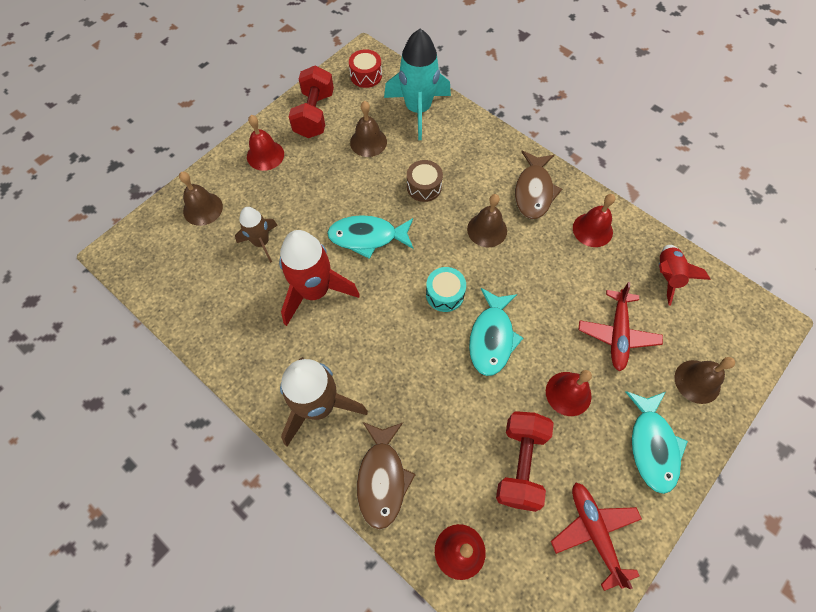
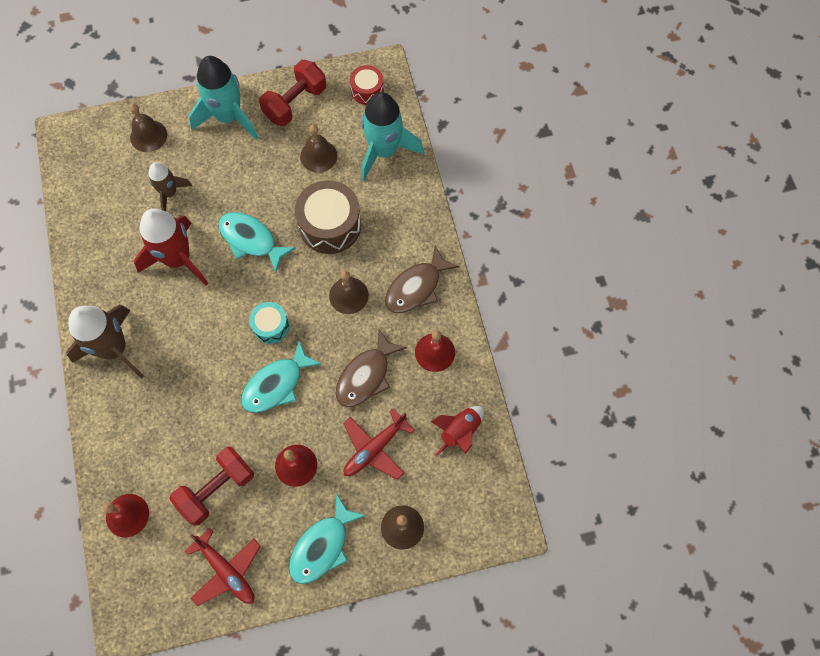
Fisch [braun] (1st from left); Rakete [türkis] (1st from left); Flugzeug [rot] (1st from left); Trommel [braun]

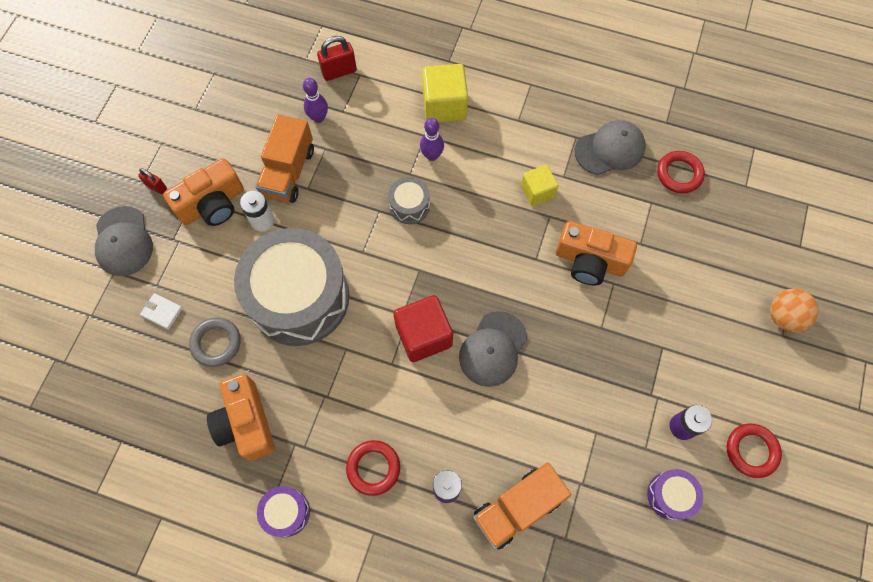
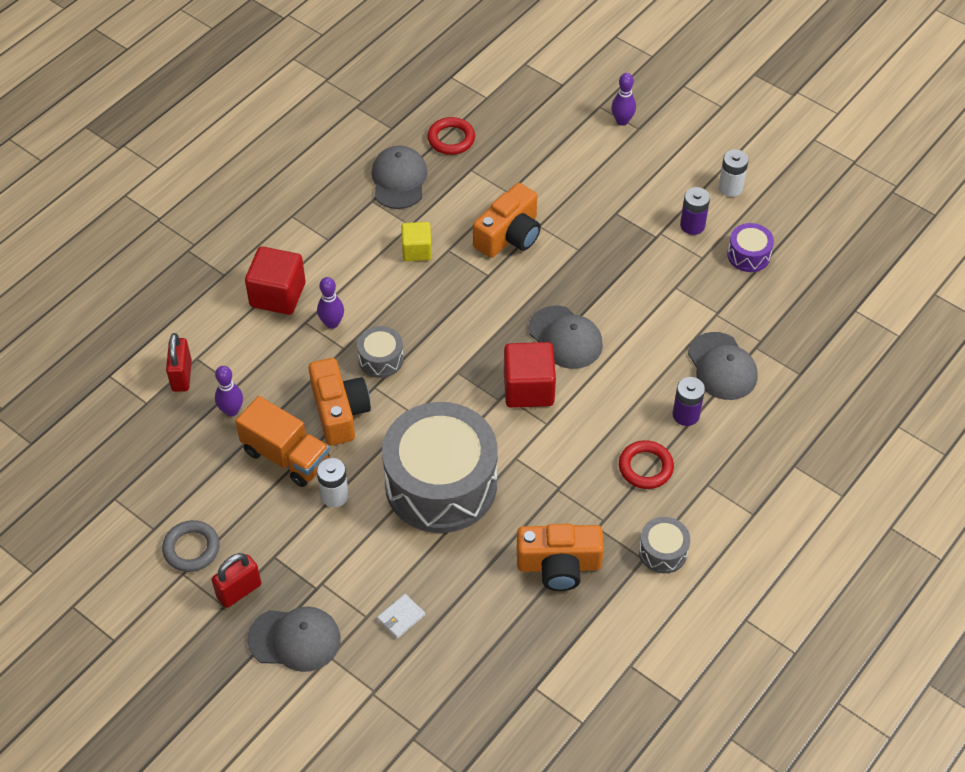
Kamera [orange] (1st from left); Ring [grau]; Kappe [grau] (4th from left); Batterie [weiß] (2nd from left); Bowlingkegel [lila] (3rd from left); Trommel [grau] (3rd from left); Kubus [rot] (1st from left); Vorhängeschloss [rot] (2nd from left)

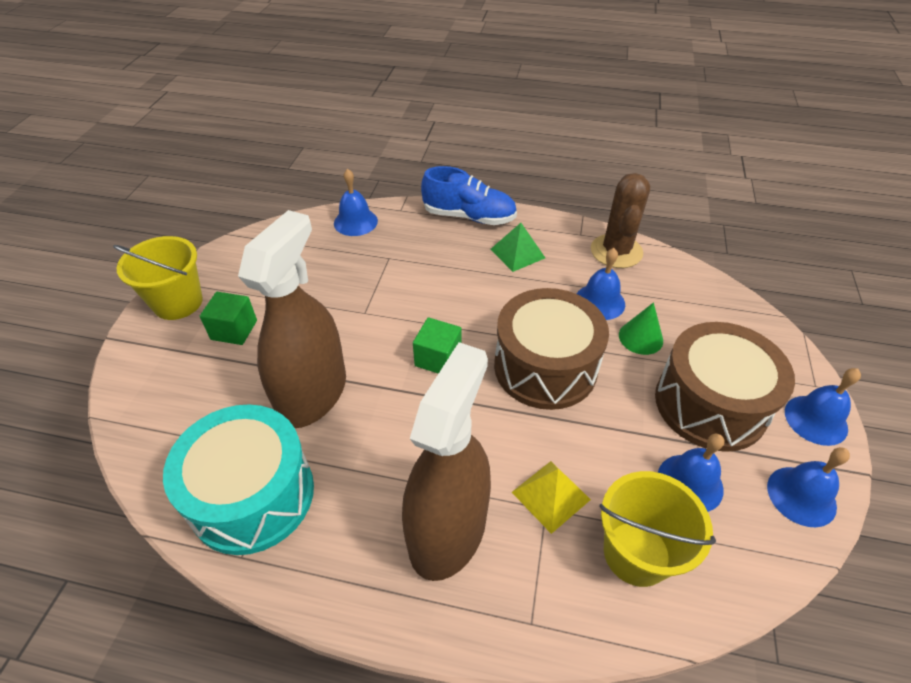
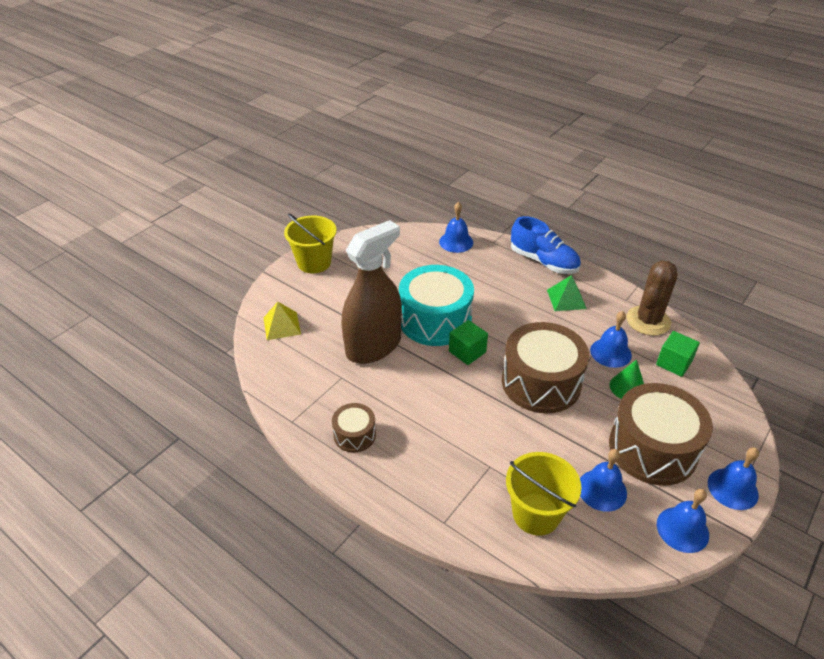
Sprühflasche [braun] (2nd from left in the first image); Trommel [braun] (1st from left); Trommel [türkis]; Kubus [grün] (2nd from left); Pyramide [gelb]

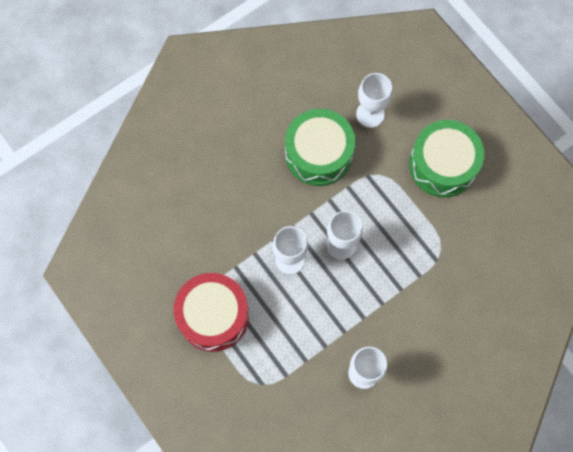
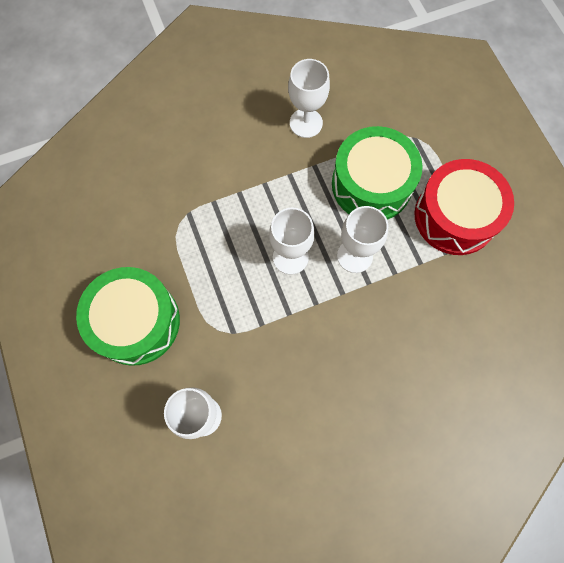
Trommel [grün] (2nd from left)

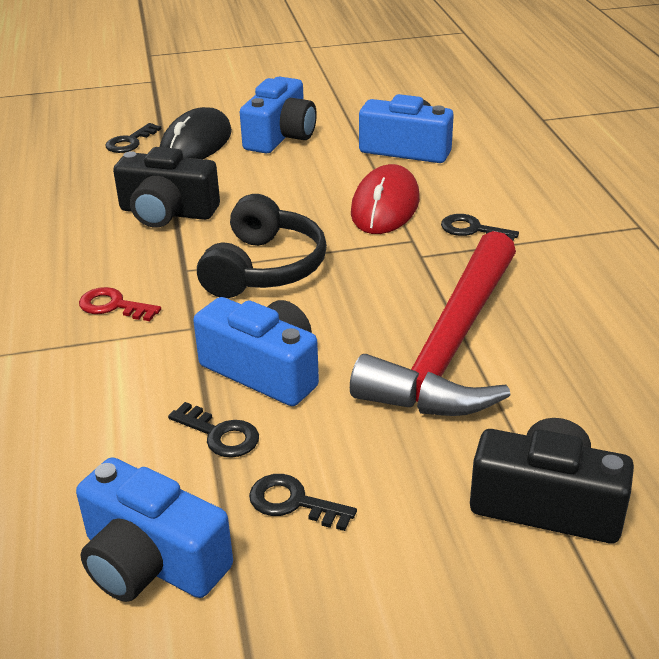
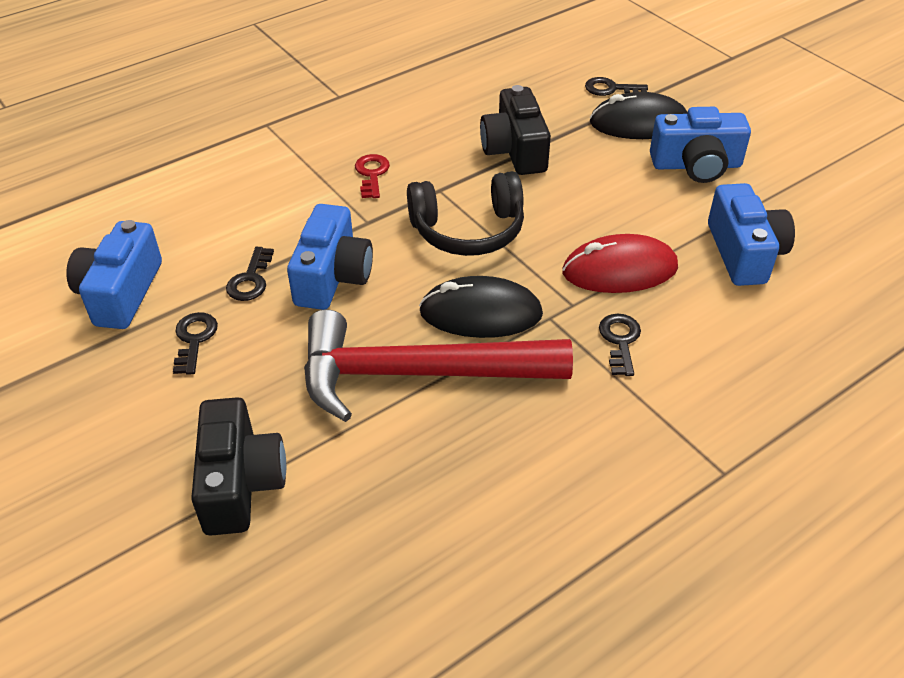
Computermaus [schwarz] (1st from left)

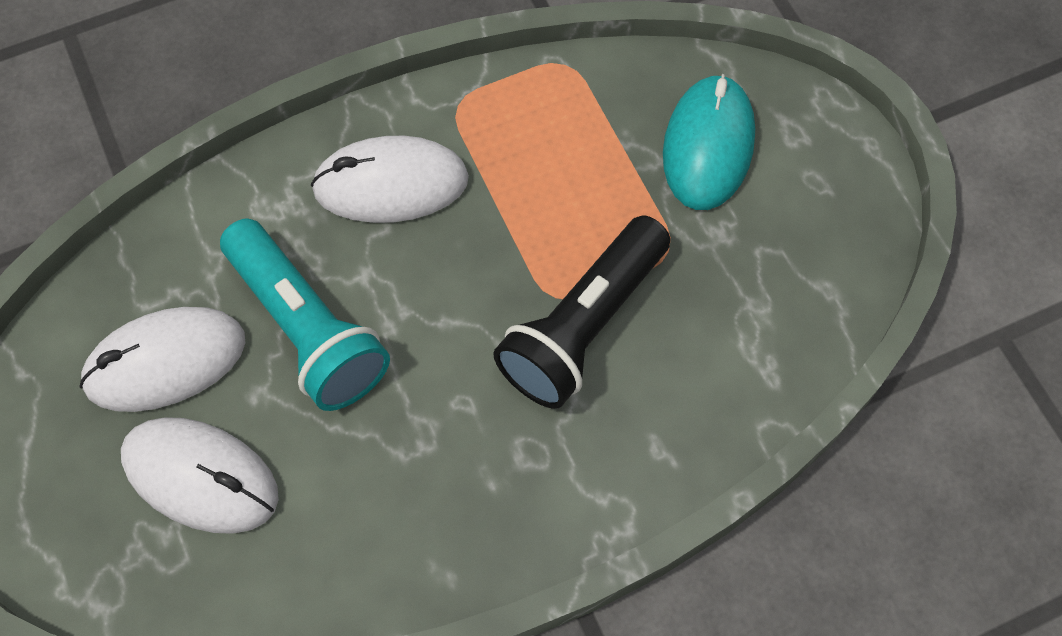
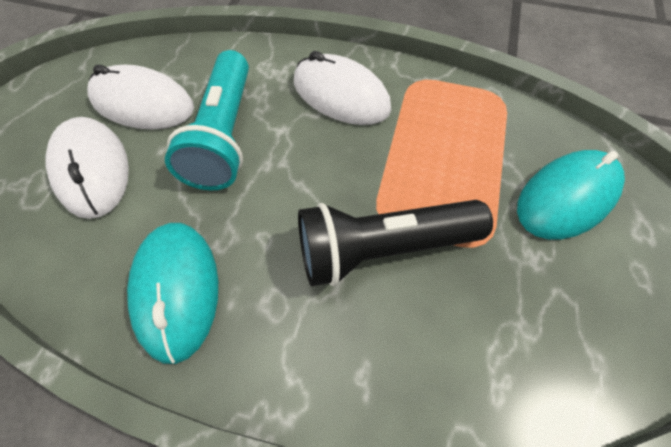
Computermaus [türkis] (1st from left)

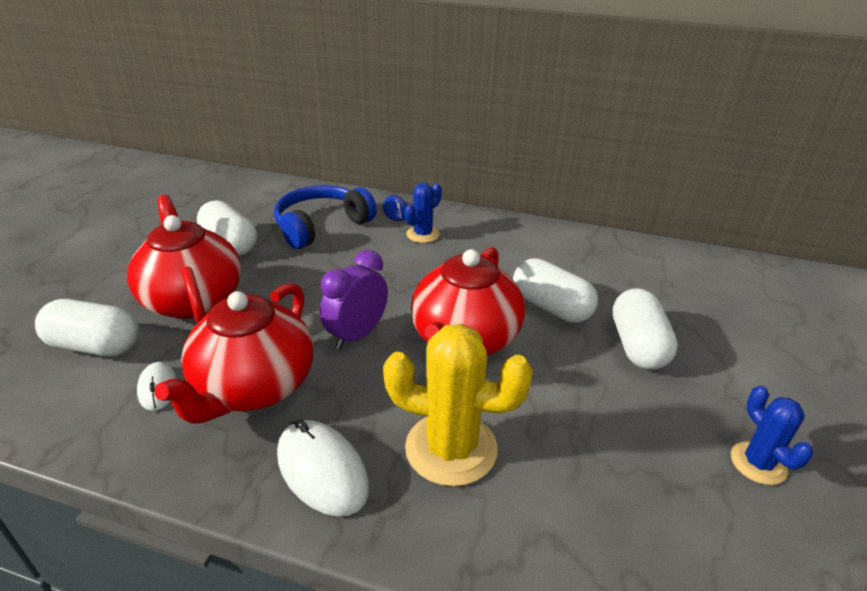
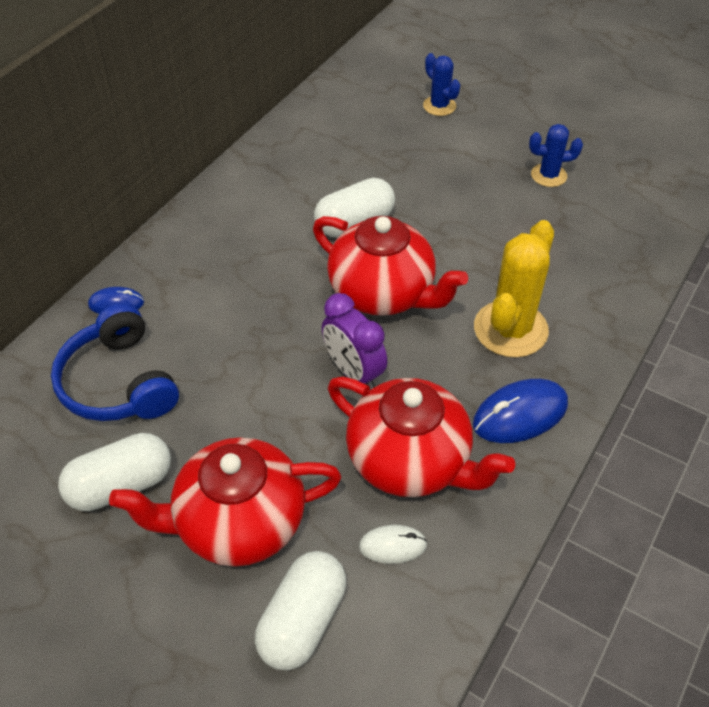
Kapsel [weiß] (4th from left in the first image); Kaktus [blau] (1st from left); Computermaus [blau] (2nd from left)

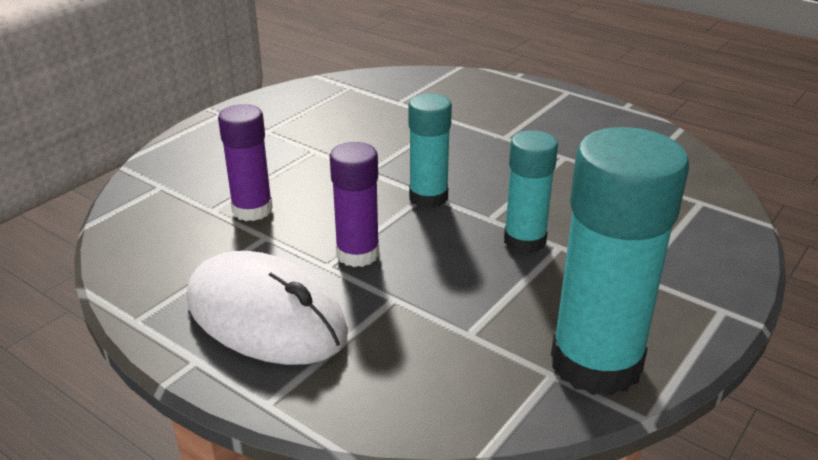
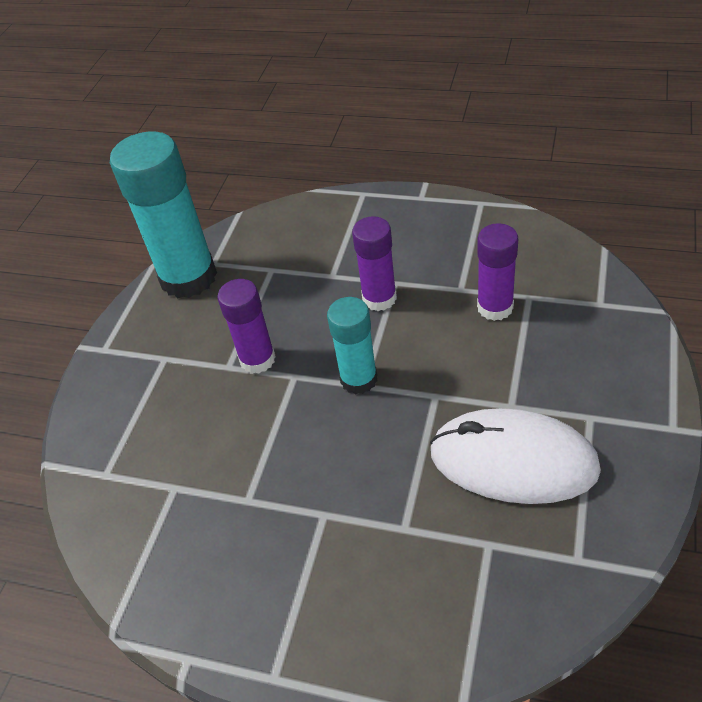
Computermaus [weiß]; Klebestift [lila] (1st from left)

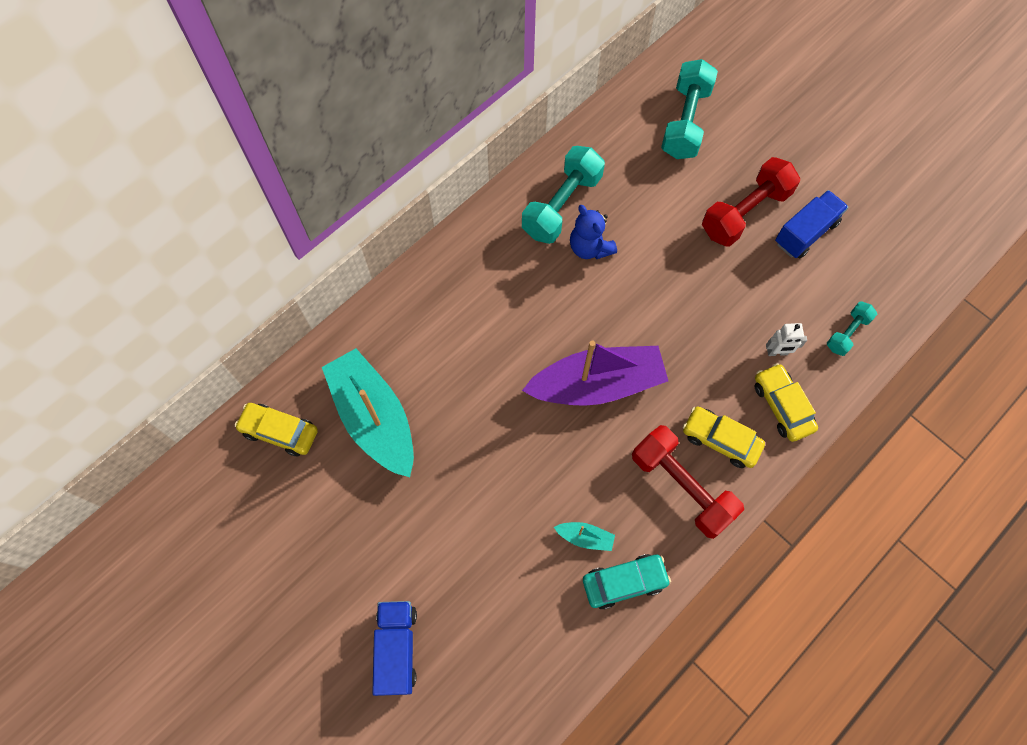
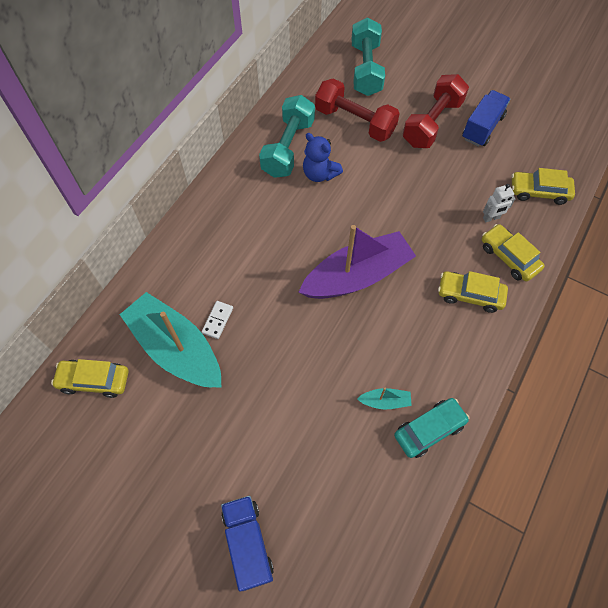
Dominostein [weiß]; Hantel [rot] (1st from left); Auto [gelb] (4th from left)

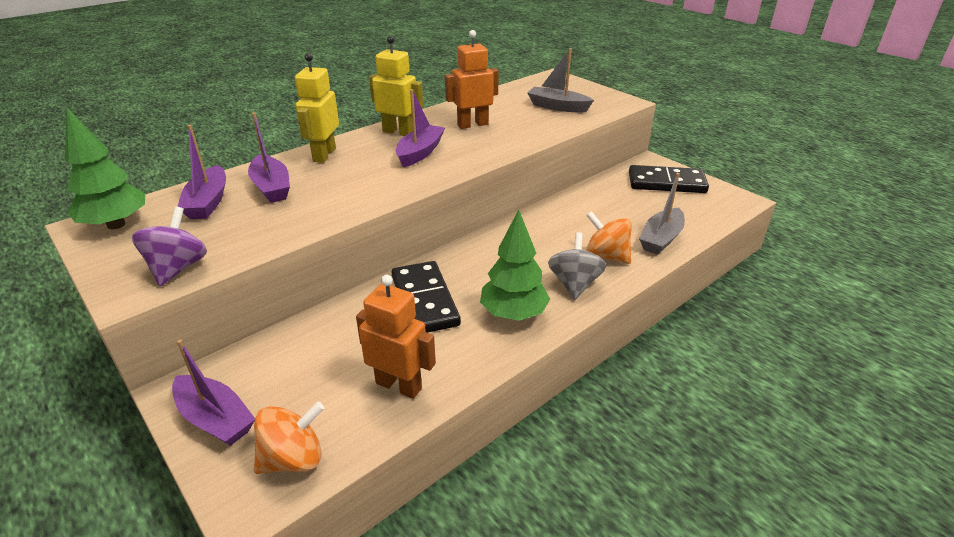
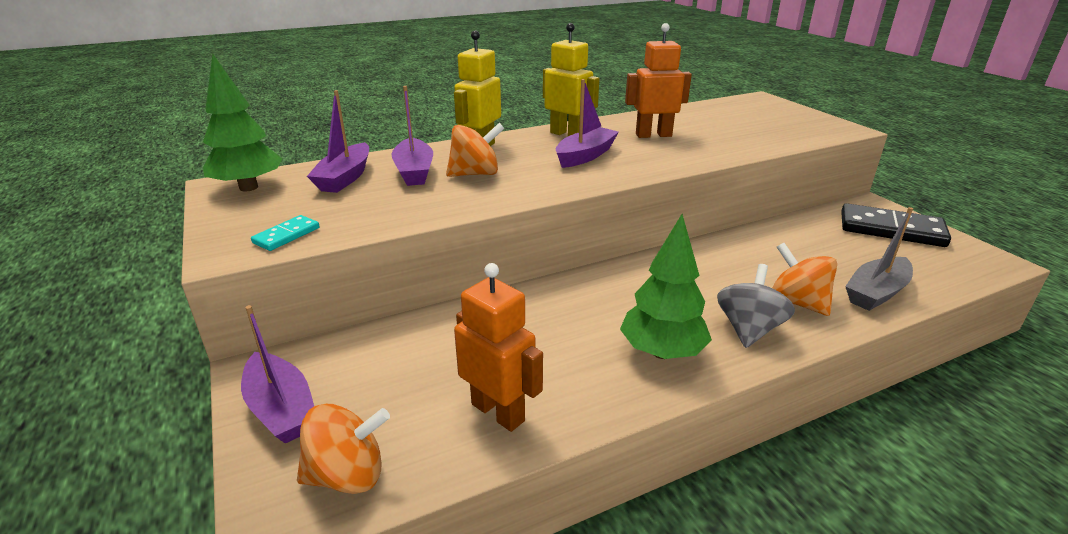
Dominostein [schwarz] (1st from left in the first image); Boot [grau] (1st from left in the first image); Kreisel [orange] (2nd from left); Dominostein [türkis]

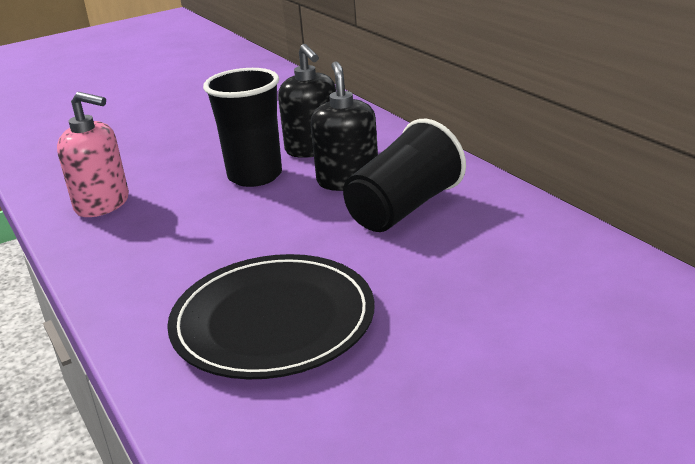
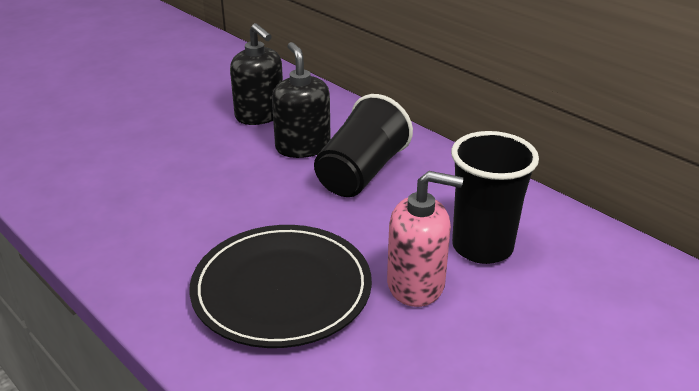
Seifenspender [rosa]; Becher [schwarz] (2nd from left)

